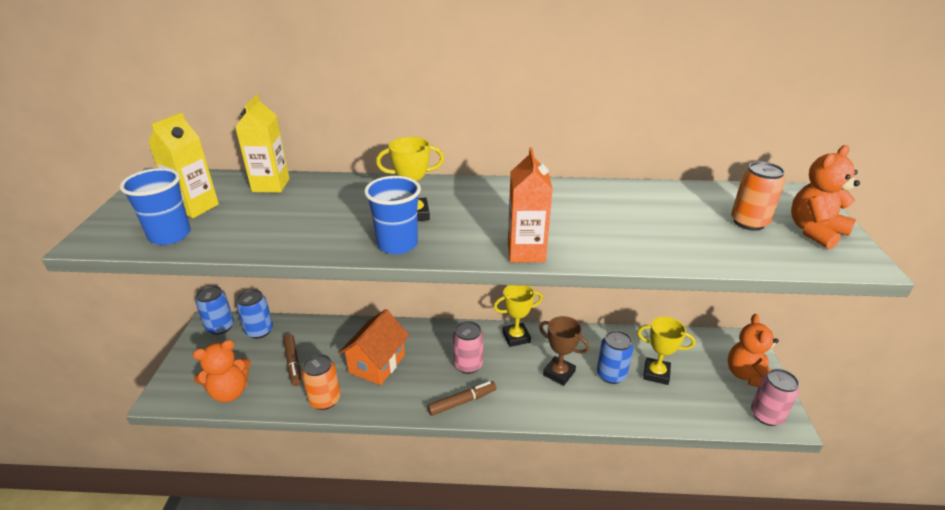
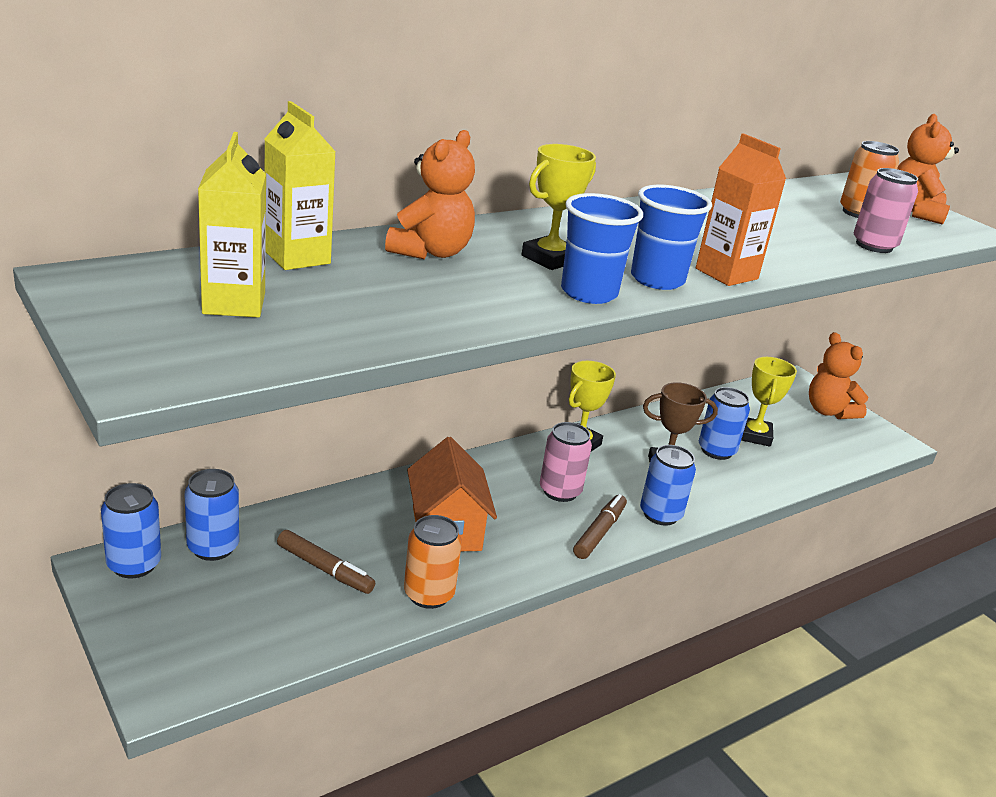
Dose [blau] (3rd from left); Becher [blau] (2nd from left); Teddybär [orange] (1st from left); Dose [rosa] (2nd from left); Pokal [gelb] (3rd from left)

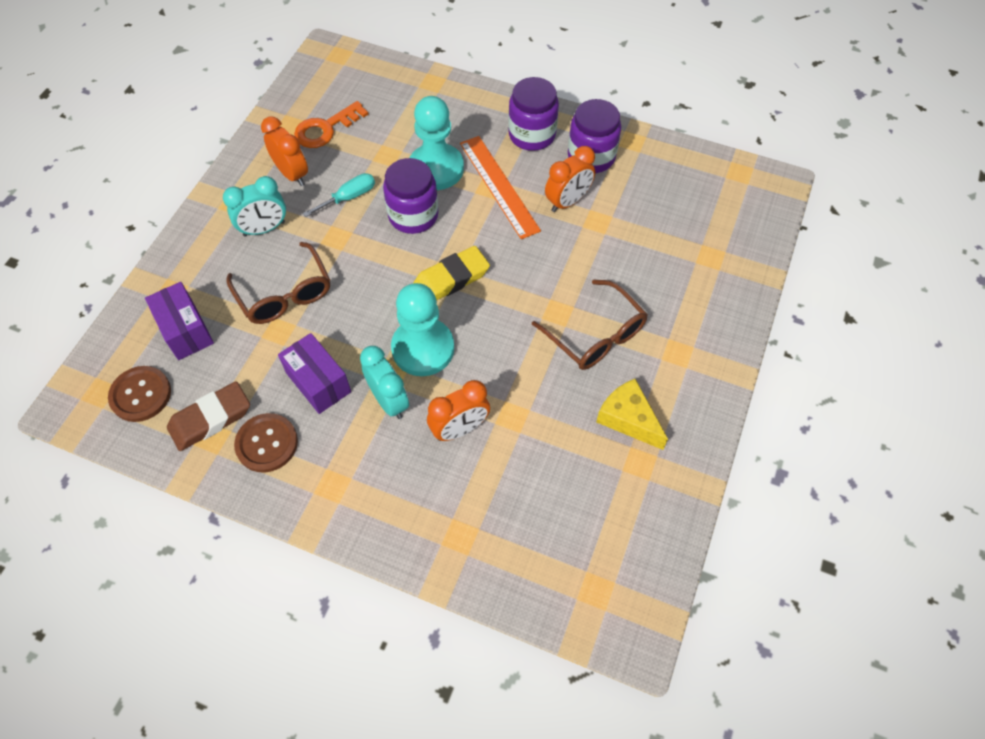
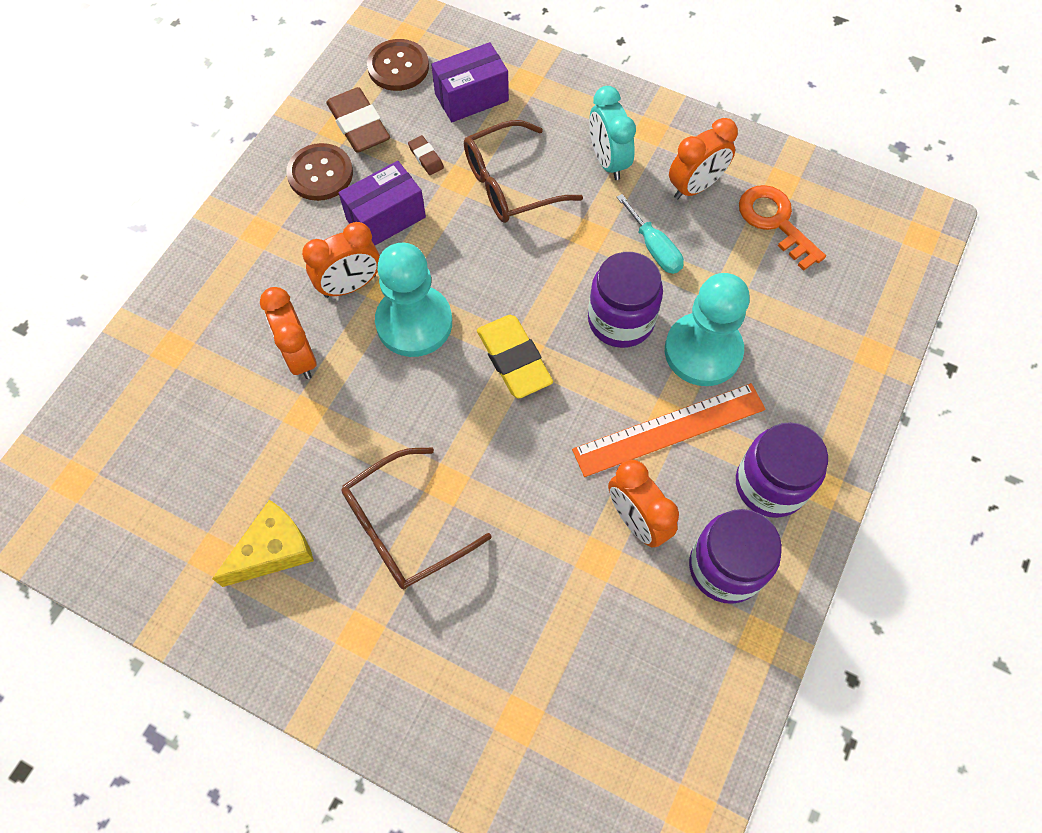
Radiergummi [braun] (2nd from left); Wecker [orange] (2nd from left)

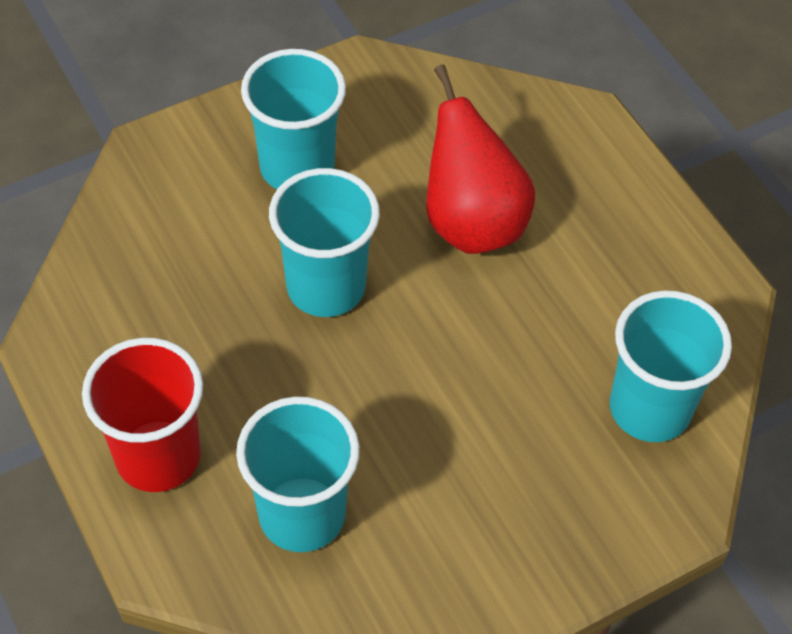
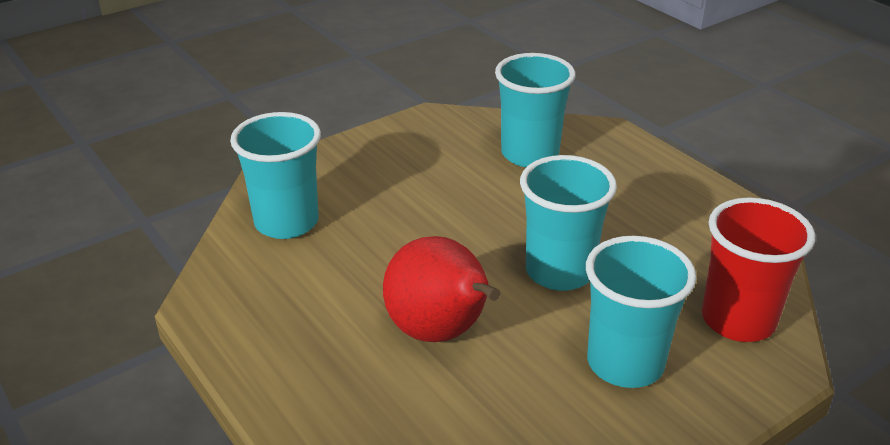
Becher [rot]

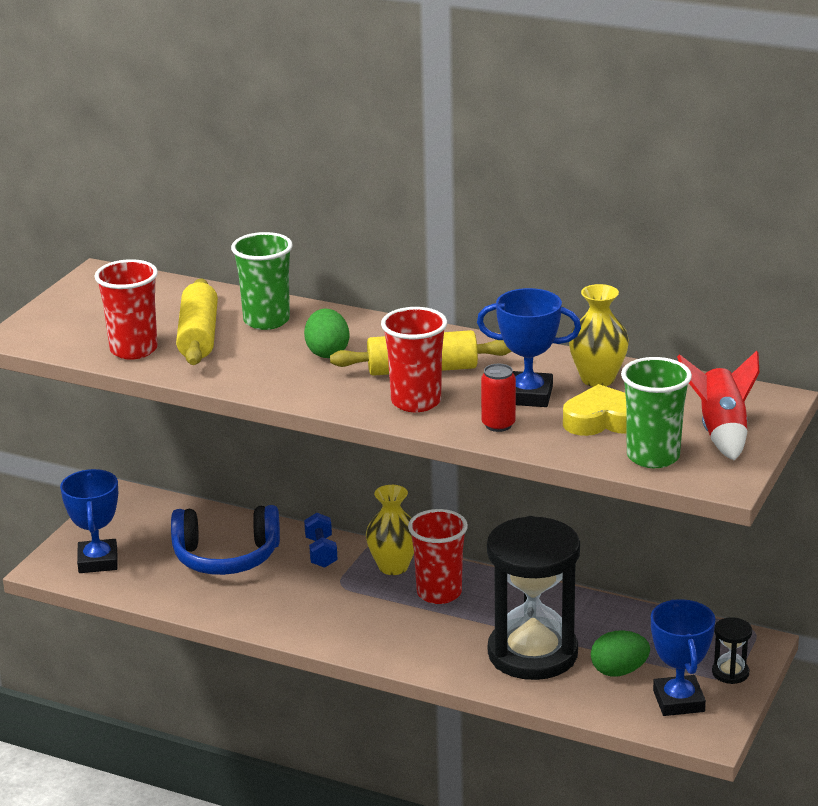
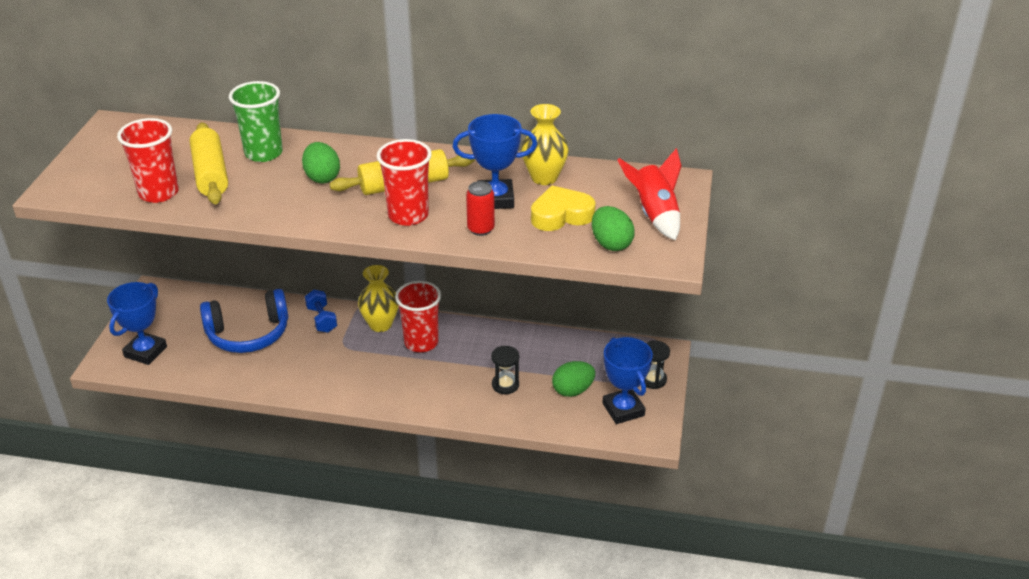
Ei [grün] (3rd from left); Pokal [blau] (1st from left); Sanduhr [schwarz] (1st from left)

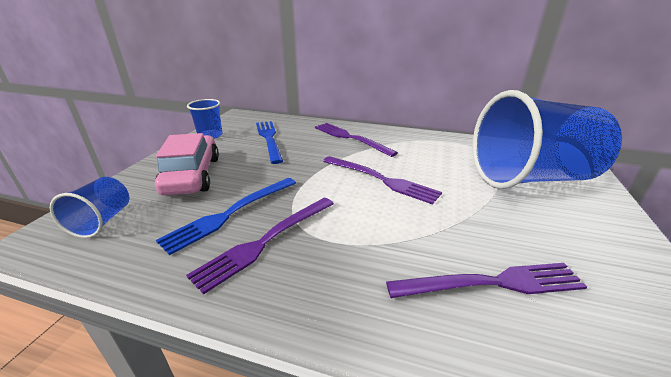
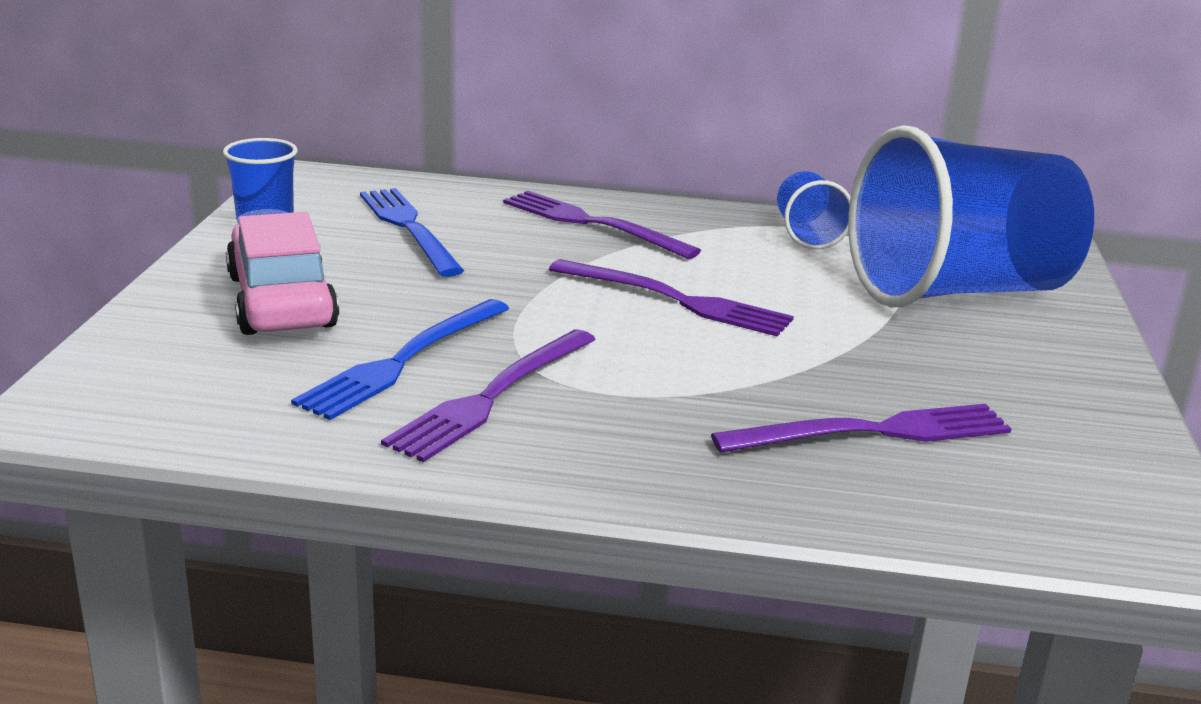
Becher [blau] (2nd from left)

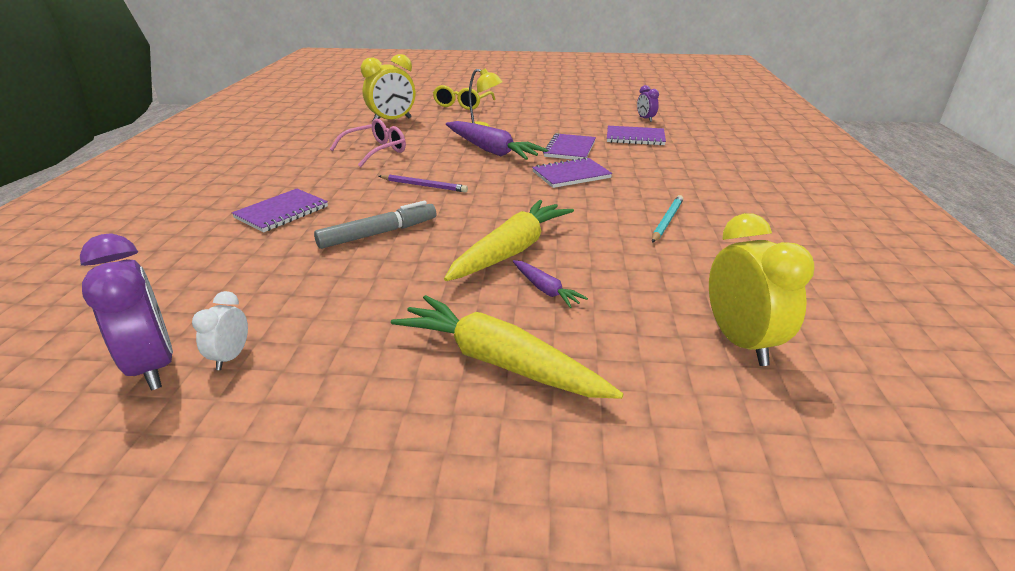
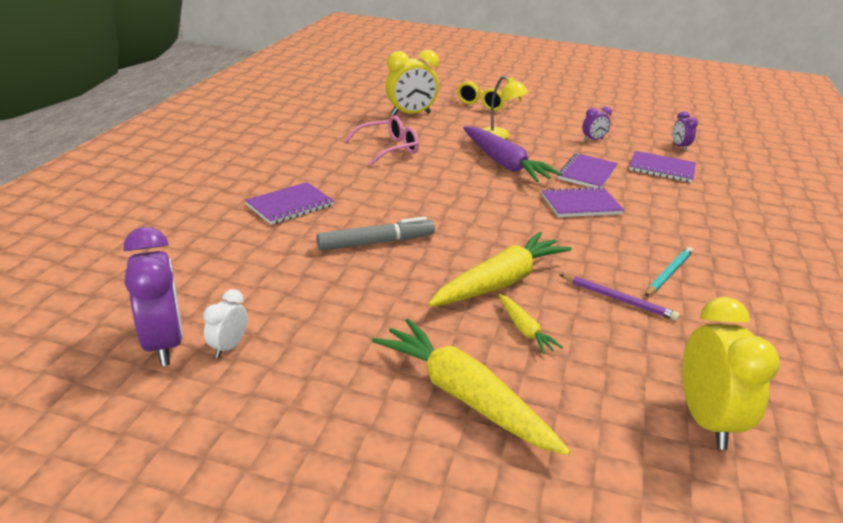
Wecker [lila] (2nd from left); Bleistift [lila]; Karotte [gelb] (3rd from left)

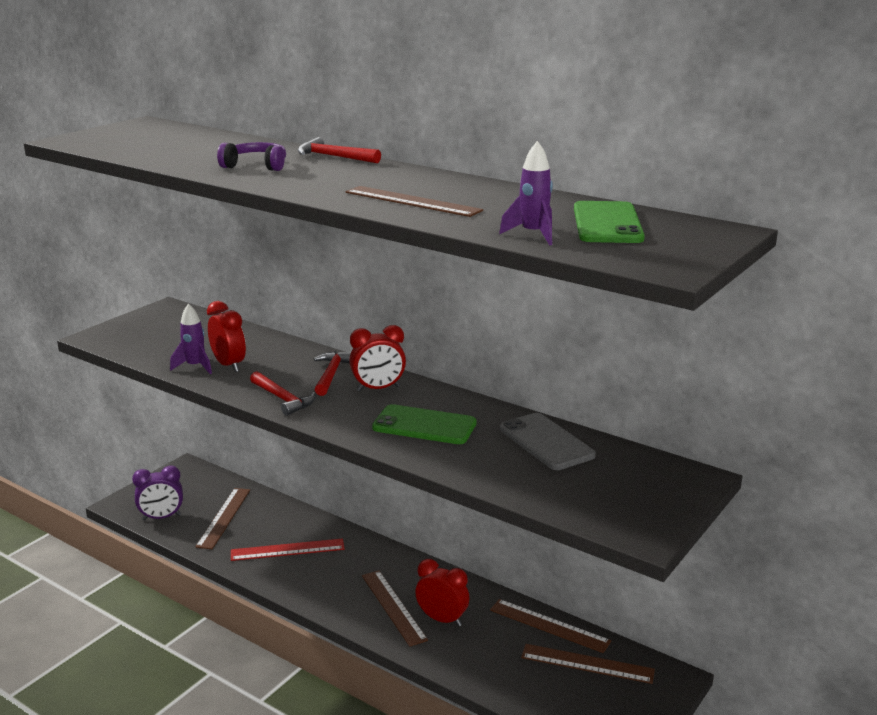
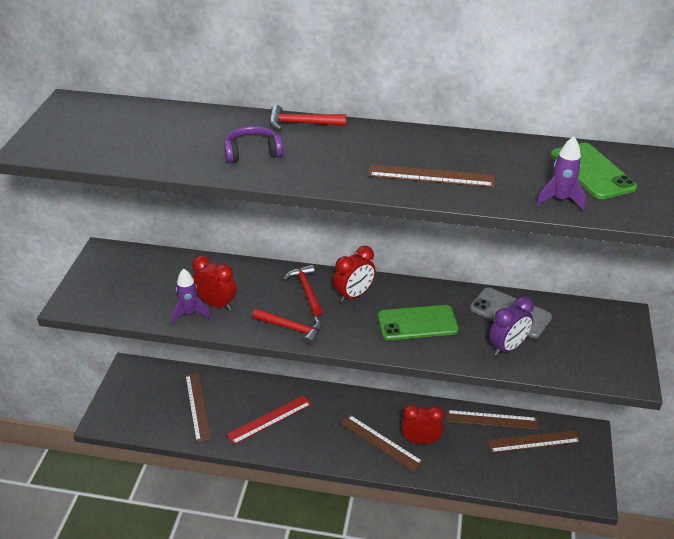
Wecker [lila]

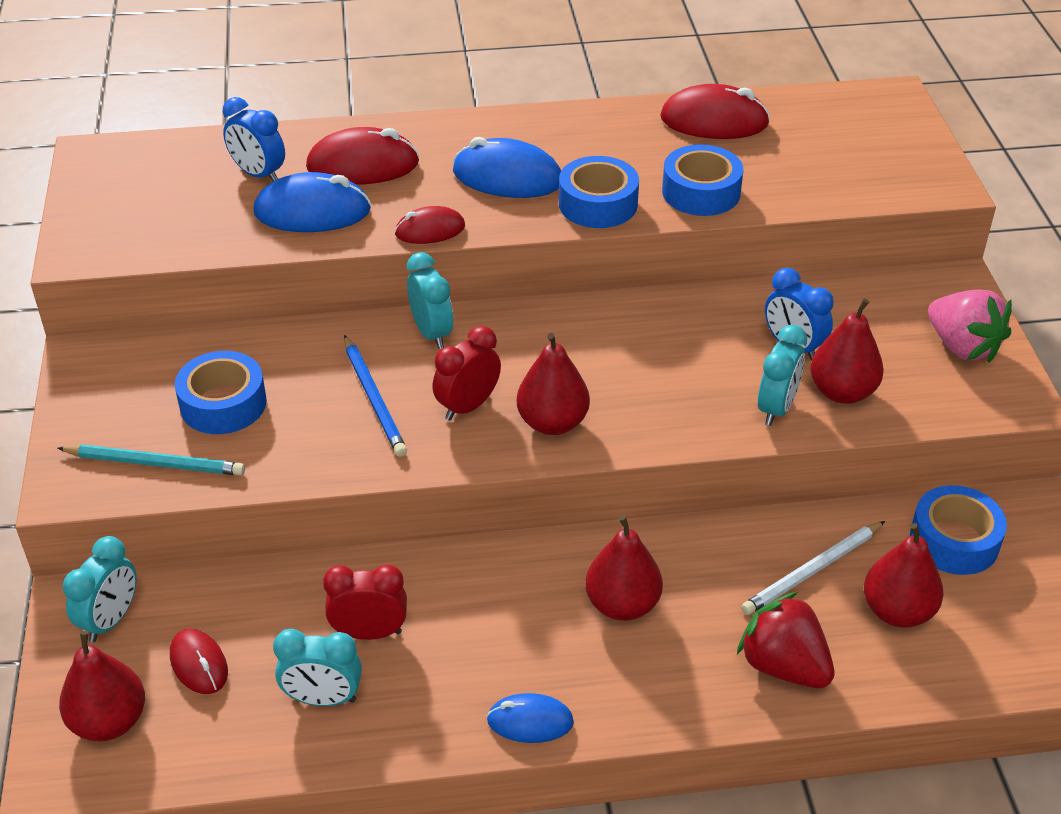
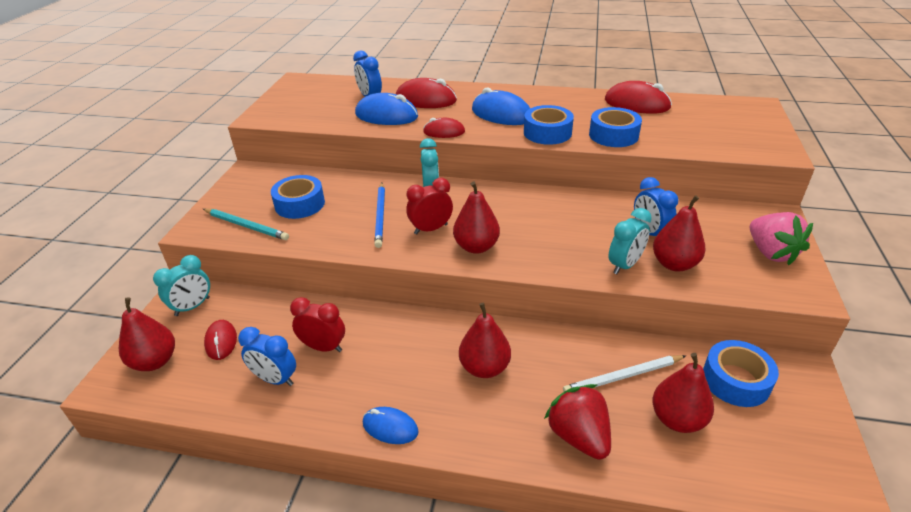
Wecker [blau] (1st from left)

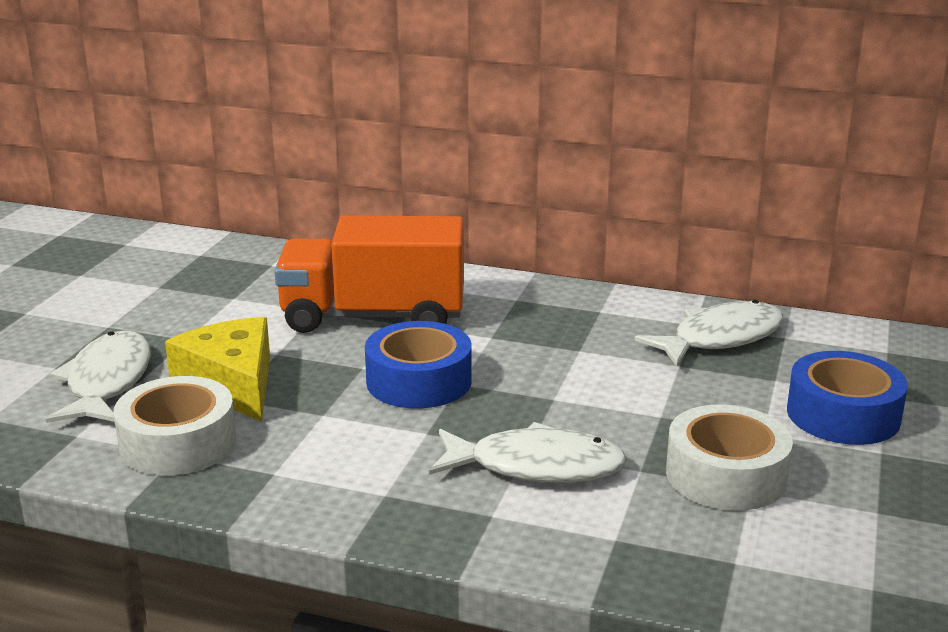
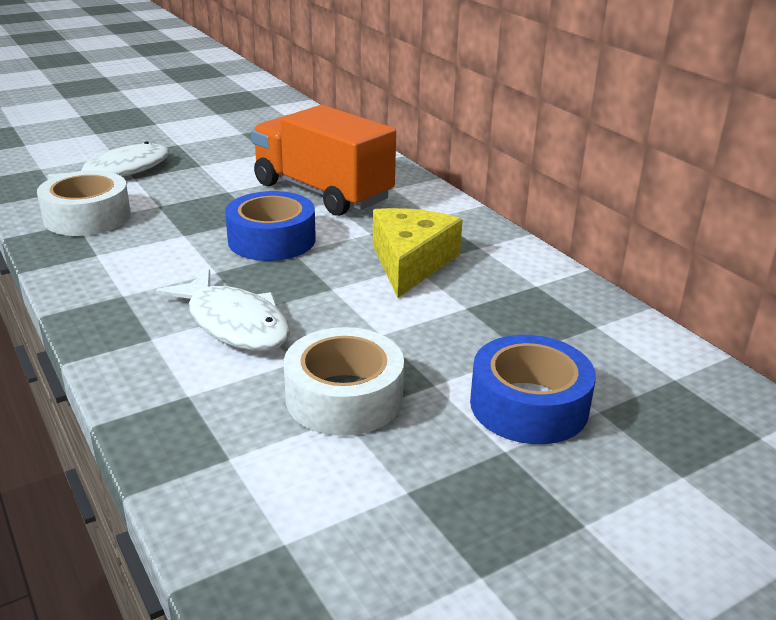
Fisch [weiß] (3rd from left in the first image); Käse [gelb]

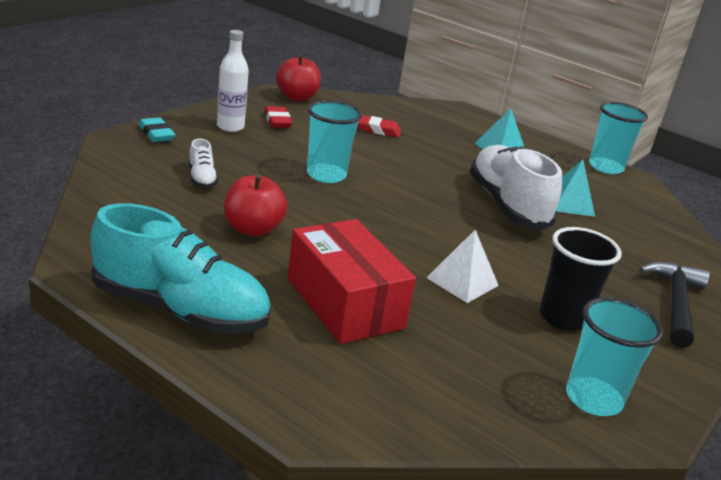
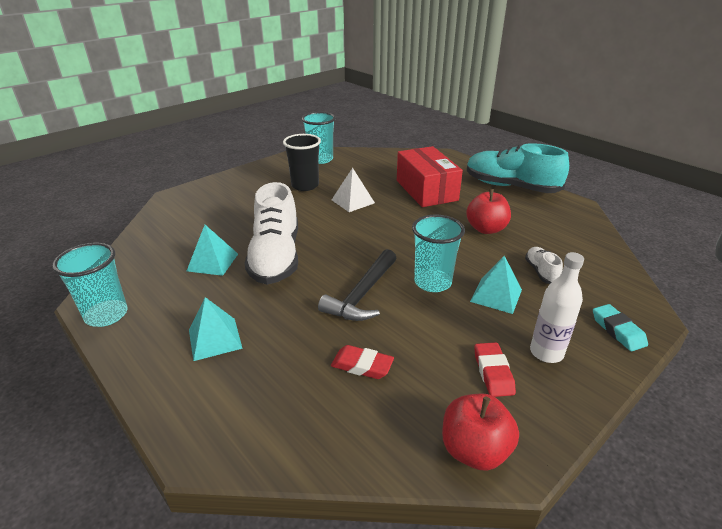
Pyramide [türkis] (3rd from left); Hammer [schwarz]

